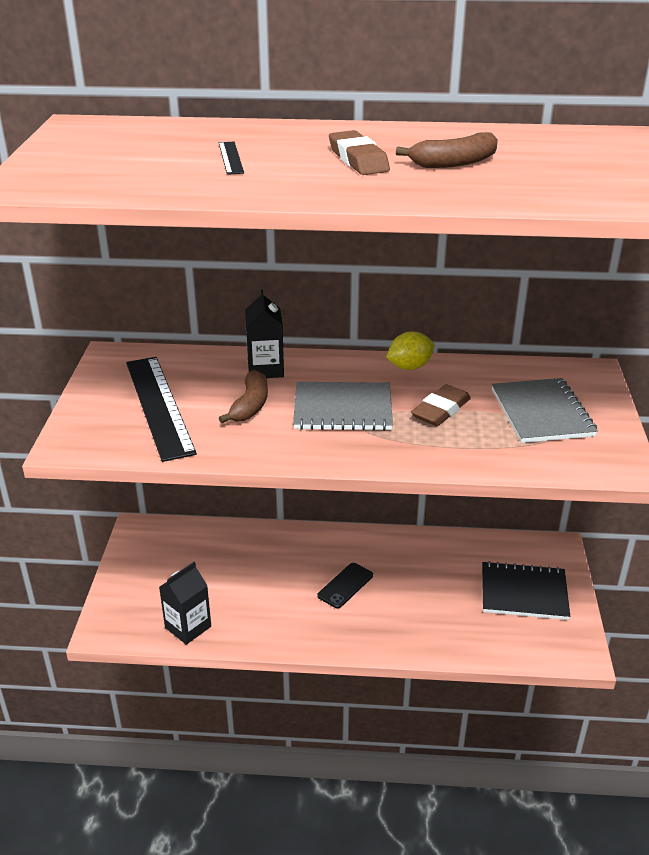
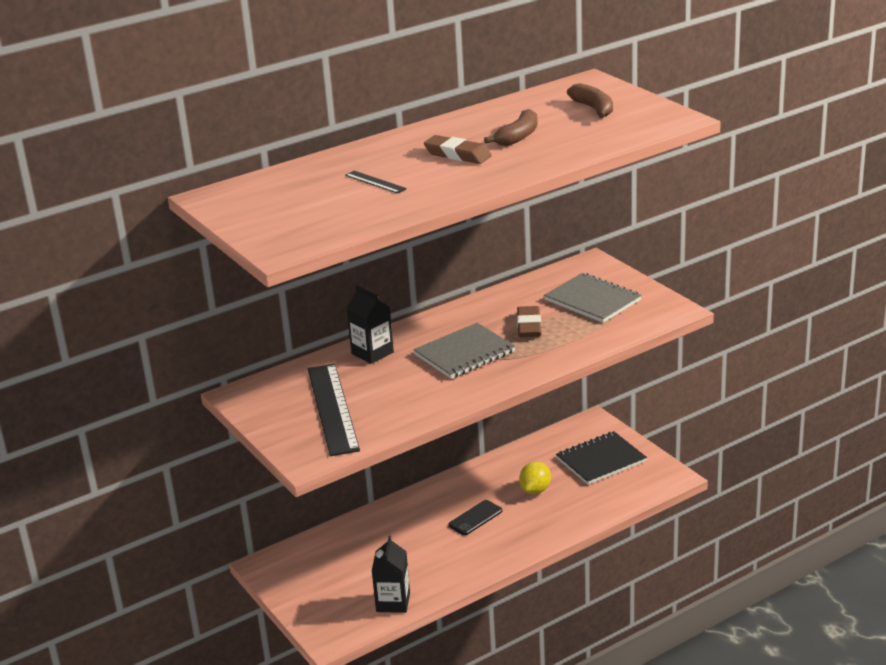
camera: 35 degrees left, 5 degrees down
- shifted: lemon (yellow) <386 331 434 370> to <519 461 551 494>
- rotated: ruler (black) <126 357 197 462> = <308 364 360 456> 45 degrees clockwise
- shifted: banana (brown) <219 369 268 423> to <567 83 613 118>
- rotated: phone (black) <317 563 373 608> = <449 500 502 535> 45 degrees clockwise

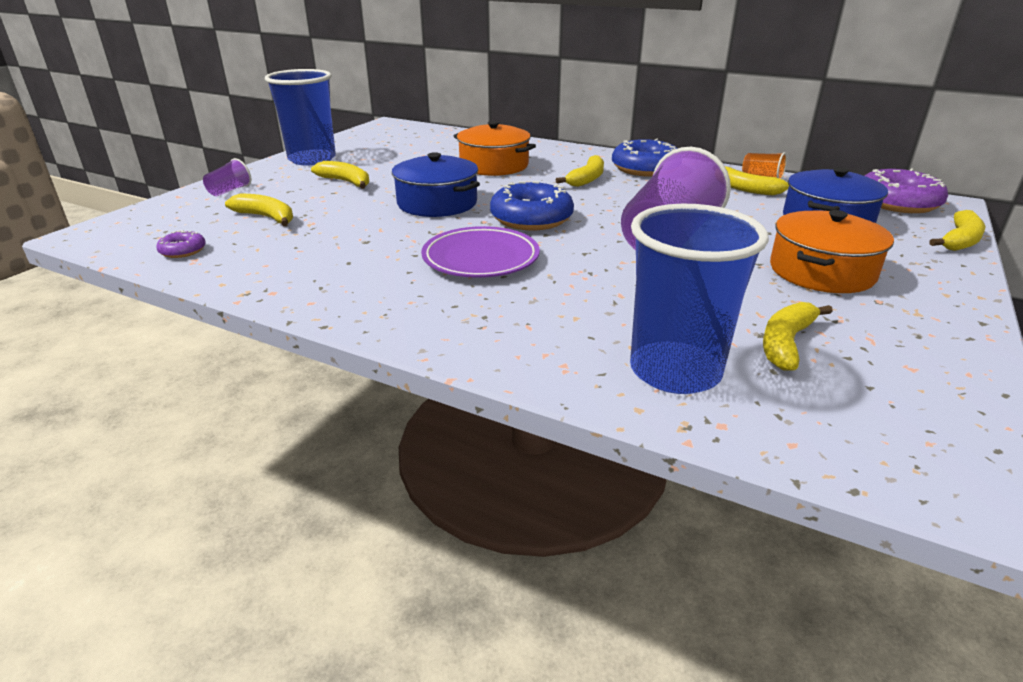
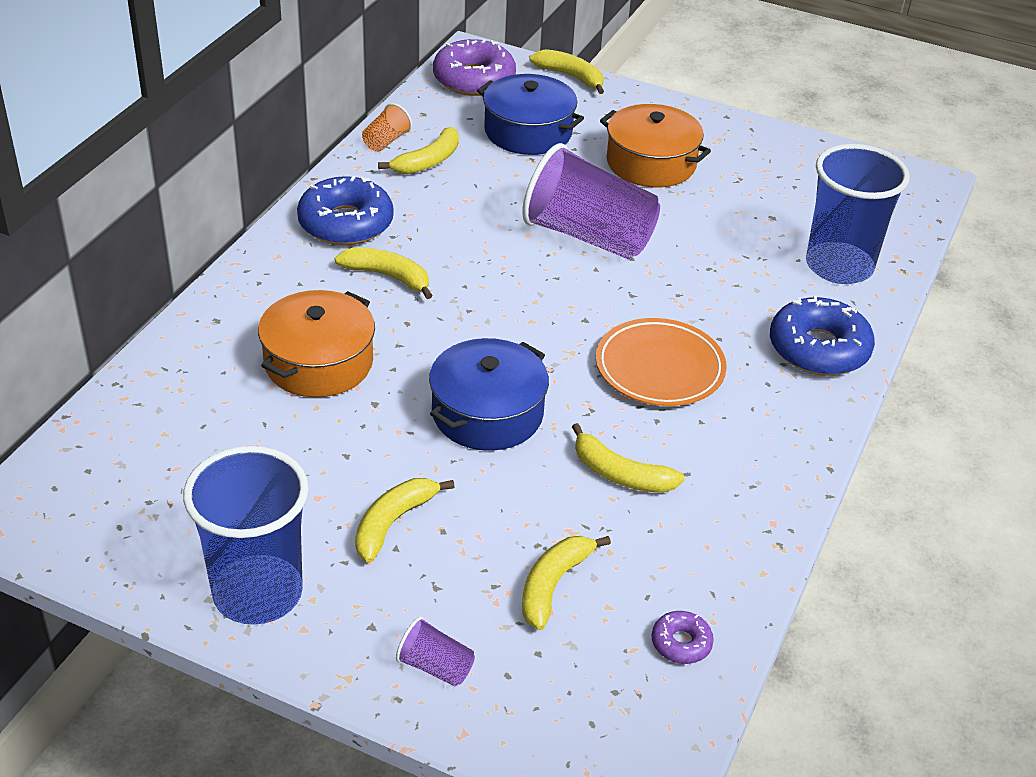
camera: 95 degrees left, 10 degrees up
- shifted: donut (blue) <490 181 574 230> to <770 296 875 376>
- repainted: plate (purple) <421 226 540 278> to plate (orange) <596 318 727 406>
- shifted: banana (yellow) <763 302 833 371> to <572 423 685 493>

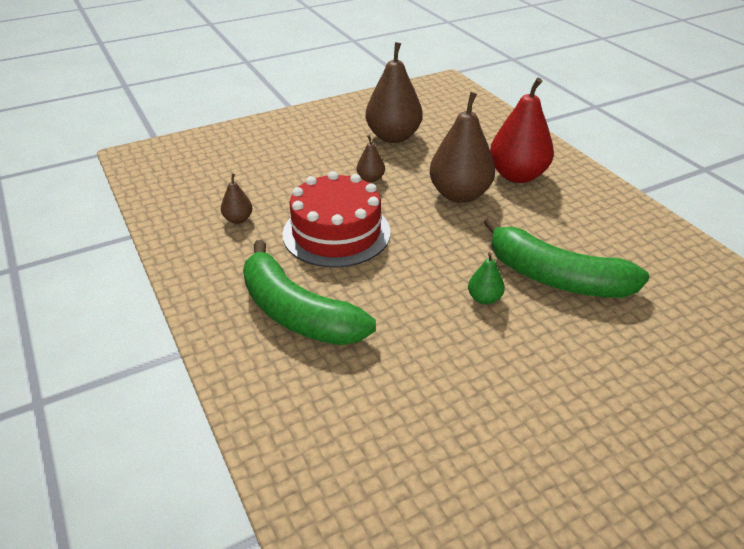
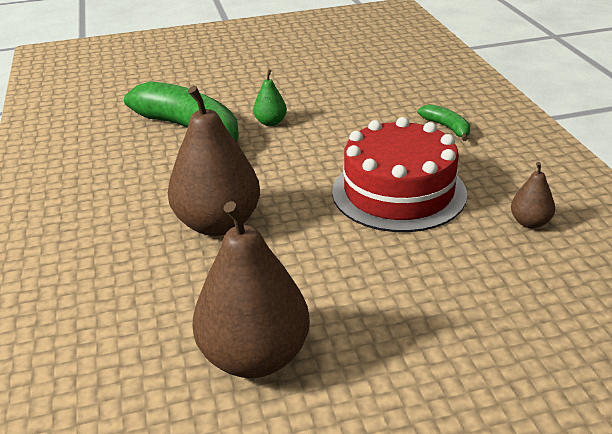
camera: 165 degrees left, 5 degrees down
- gone: pear (red) <490 78 554 183>
- gone: pear (brown) <357 135 385 183>
- scaled: banana (green) <243 240 376 345> = <418 104 470 141> x0.43

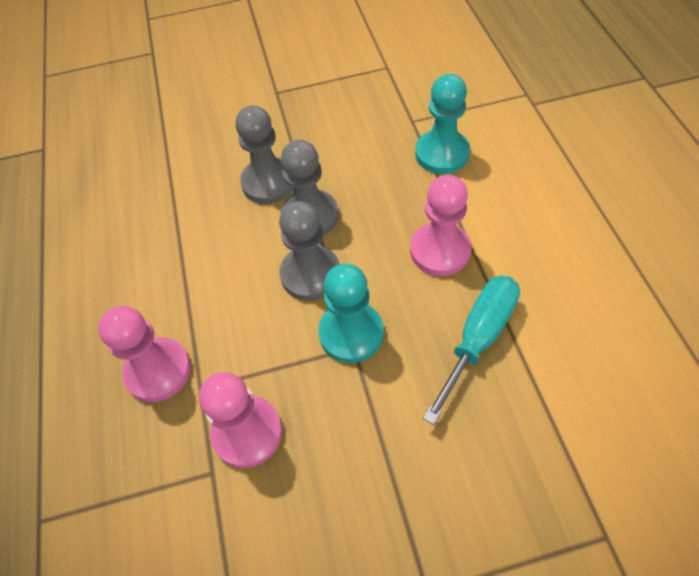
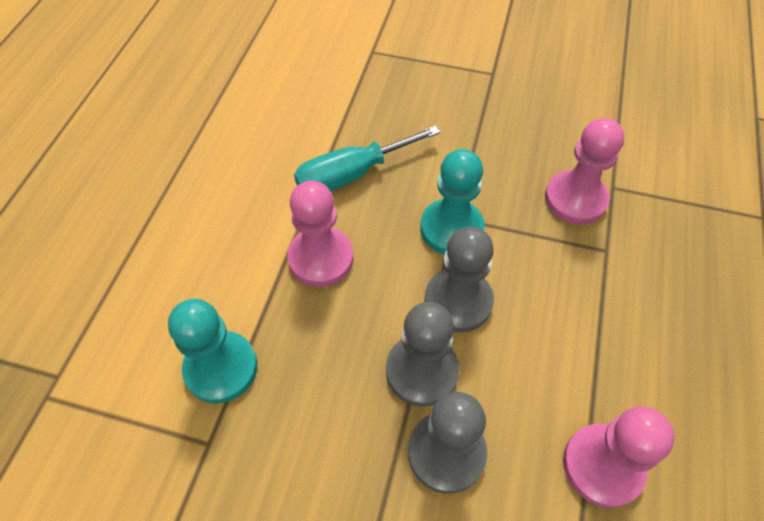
camera: 155 degrees left, 0 degrees up
- shifted: pawn (pink) <98 306 191 402> to <563 407 674 508>

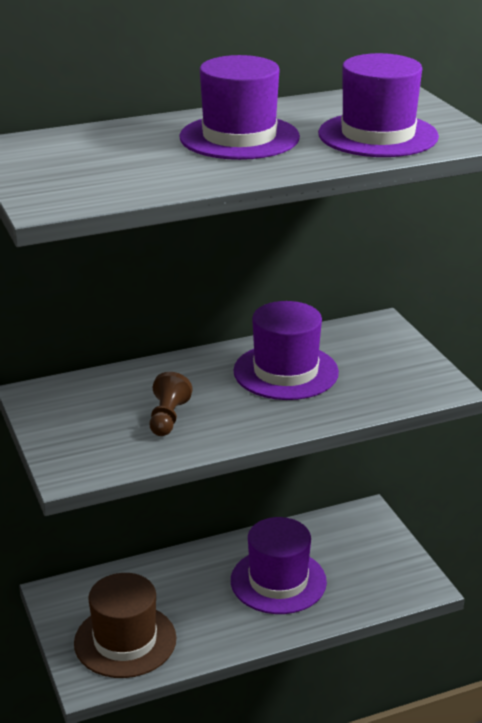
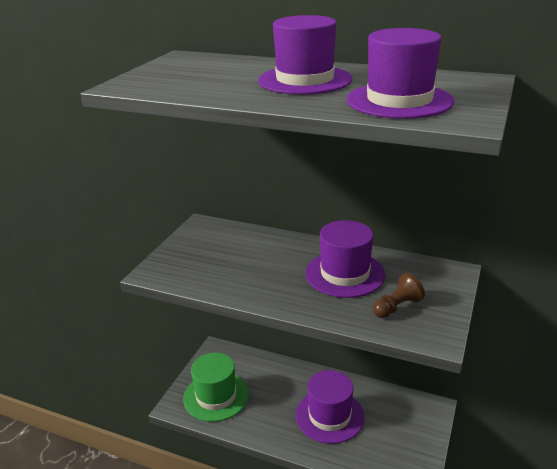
camera: 45 degrees right, 0 degrees up
- shifted: pawn (brown) <149 372 193 436> to <373 273 425 318>
- repainted: hat (brown) <74 573 176 678> to hat (green) <183 353 249 422>

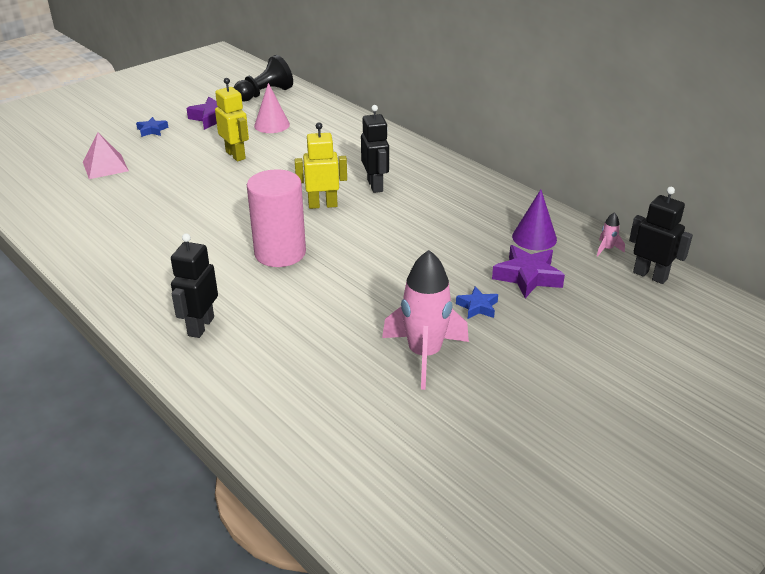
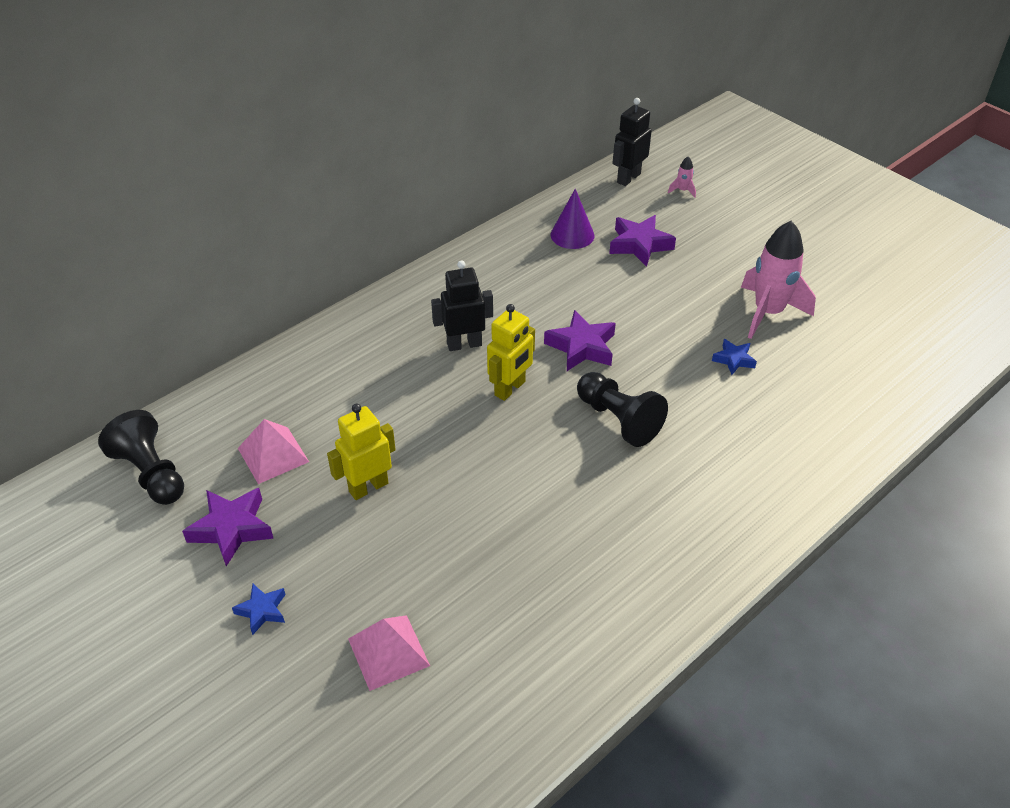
camera: 90 degrees left, 10 degrees up
- swapped: cone (pink) <254 83 290 133> to pyramid (pink) <238 419 309 484>
- rotated: robot (yellow) <295 122 347 209> = <487 304 535 401> 135 degrees counterclockwise
- swapped: cylinder (pink) <247 169 306 267> to pawn (black) <577 372 668 447>
- shifted: rocket (pink) <597 212 625 256> to <668 157 696 198>
- gone: robot (black) <171 233 218 338>
- shifted: star (blue) <456 286 498 319> to <712 339 757 375>
- new: star (purple) <544 310 616 371>

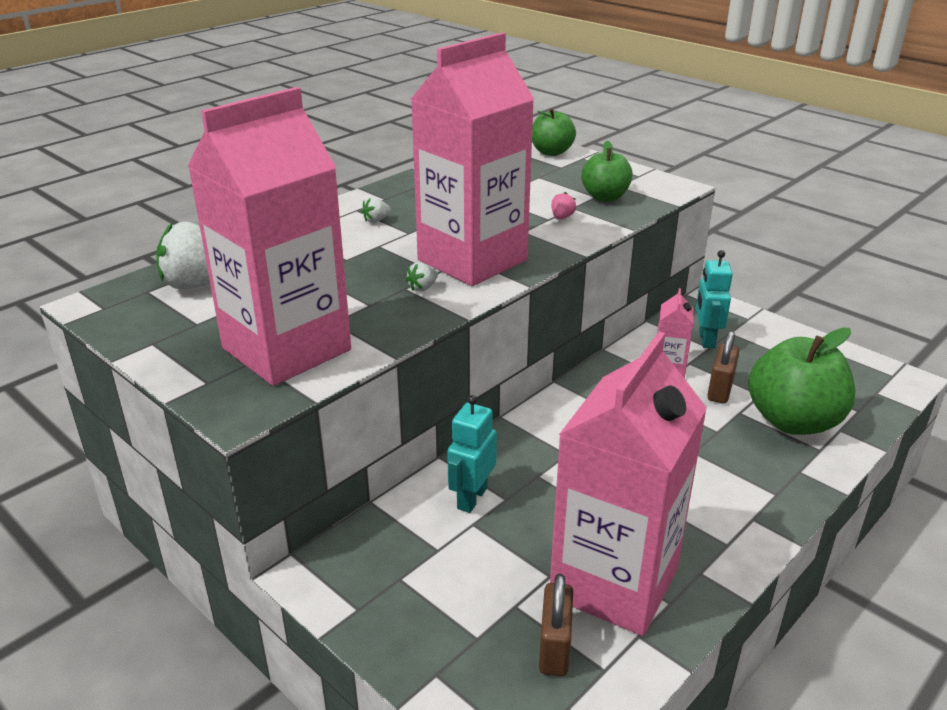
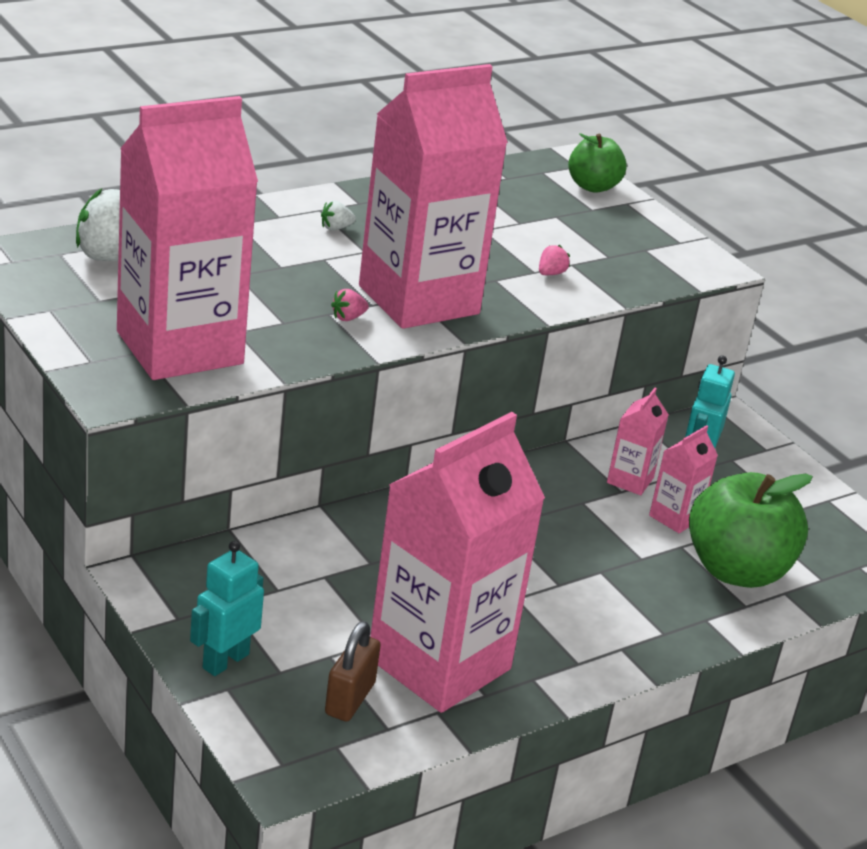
camera: 10 degrees right, 0 degrees up
- gone: apple (green) <581 141 633 201>
- repainted: strawberry (white) <406 262 438 292> to strawberry (pink) <331 289 369 321>
- swapped: padlock (brown) <707 331 739 403> to carton (pink) <649 425 718 533>
- shifted: robot (turquoise) <447 395 497 513> to <190 541 264 676>

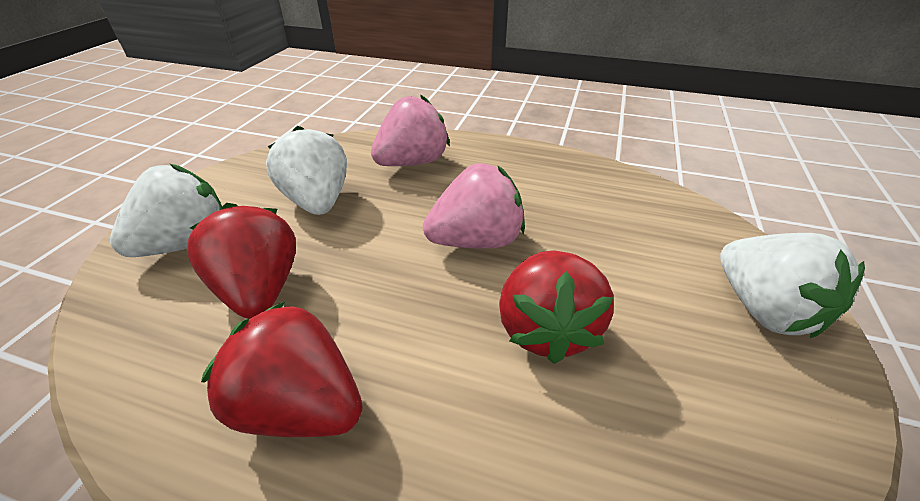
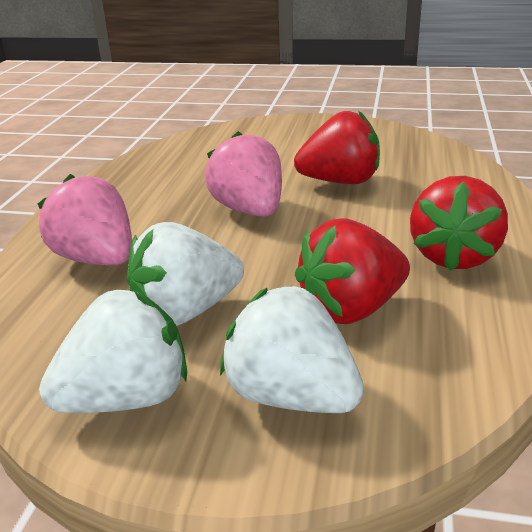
camera: 95 degrees left, 10 degrees down
- shifted: strawberry (white) <720 233 865 338> to <39 289 187 413>

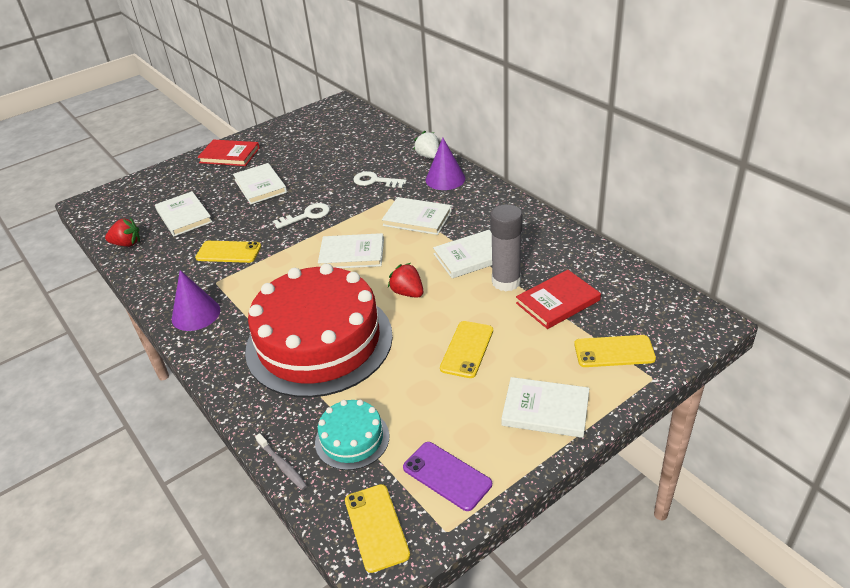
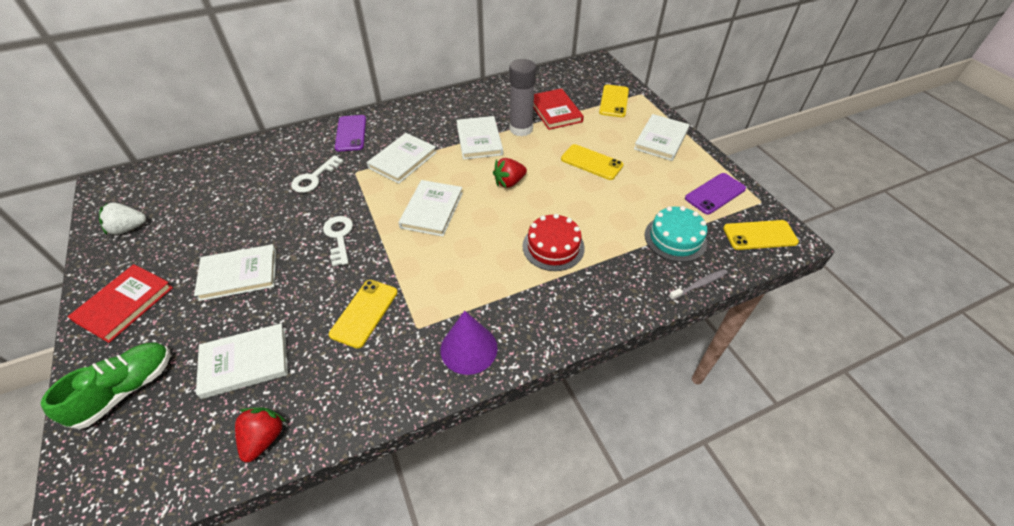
camera: 80 degrees left, 10 degrees up
- shifted: strawberry (white) <413 131 439 159> to <99 203 146 235>
- swapped: cone (purple) <426 138 465 190> to phone (purple) <335 115 366 152>
- scaled: cake (red) <245 263 393 398> = <522 214 585 271> x0.44
- new: shoe (green) <41 342 171 429>

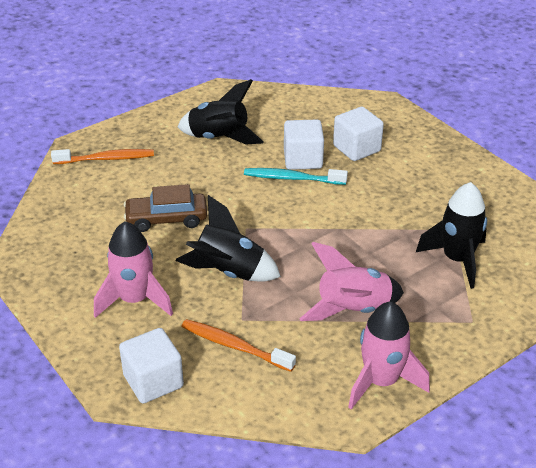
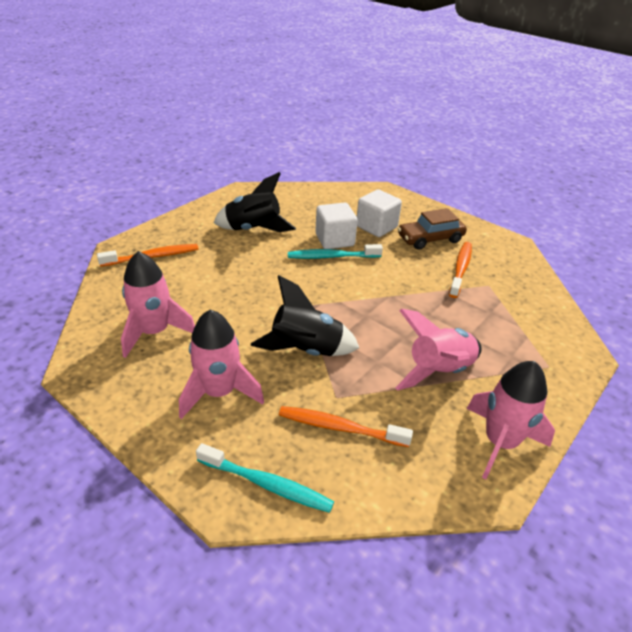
camera: 15 degrees left, 0 degrees up
- gone: rocket (black) <416 182 487 289>
- shifted: car (brown) <124 184 207 232> to <398 208 467 250>
- swapped: cube (white) <119 328 184 404> to toothbrush (turquoise) <196 443 334 513>
- new: toothbrush (orange) <449 242 472 298>
- new: rocket (pink) <121 251 195 358>

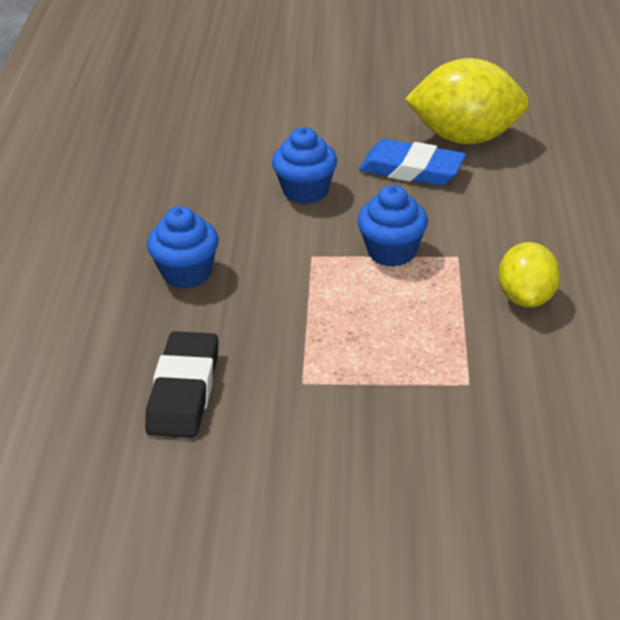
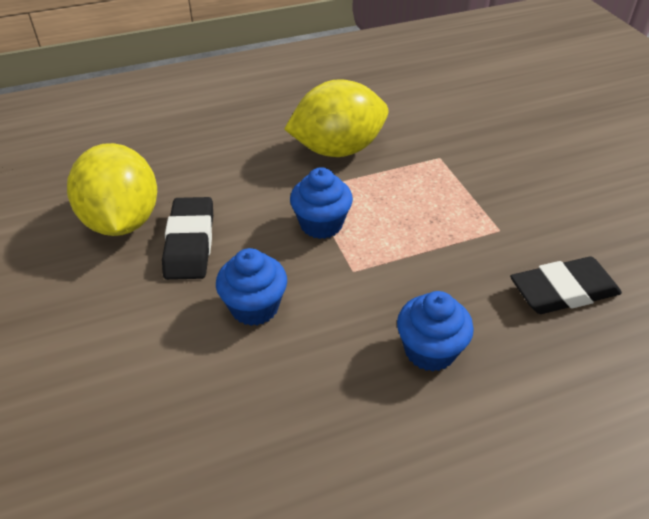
camera: 115 degrees left, 5 degrees up
- repainted: eraser (blue) <359 139 466 186> to eraser (black) <162 197 213 280>
- scaled: lemon (yellow) <498 242 560 308> = <284 79 388 157> x1.66

